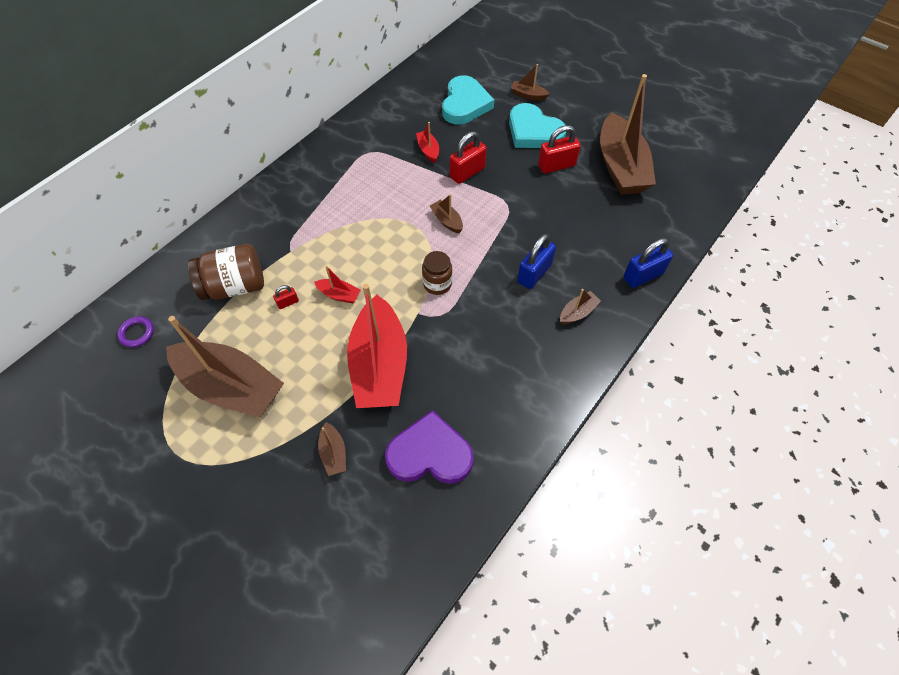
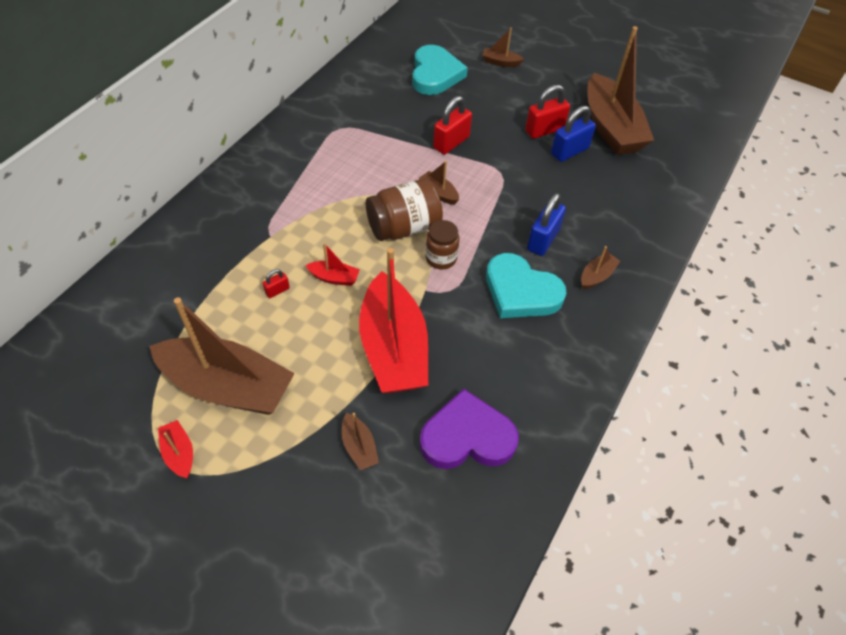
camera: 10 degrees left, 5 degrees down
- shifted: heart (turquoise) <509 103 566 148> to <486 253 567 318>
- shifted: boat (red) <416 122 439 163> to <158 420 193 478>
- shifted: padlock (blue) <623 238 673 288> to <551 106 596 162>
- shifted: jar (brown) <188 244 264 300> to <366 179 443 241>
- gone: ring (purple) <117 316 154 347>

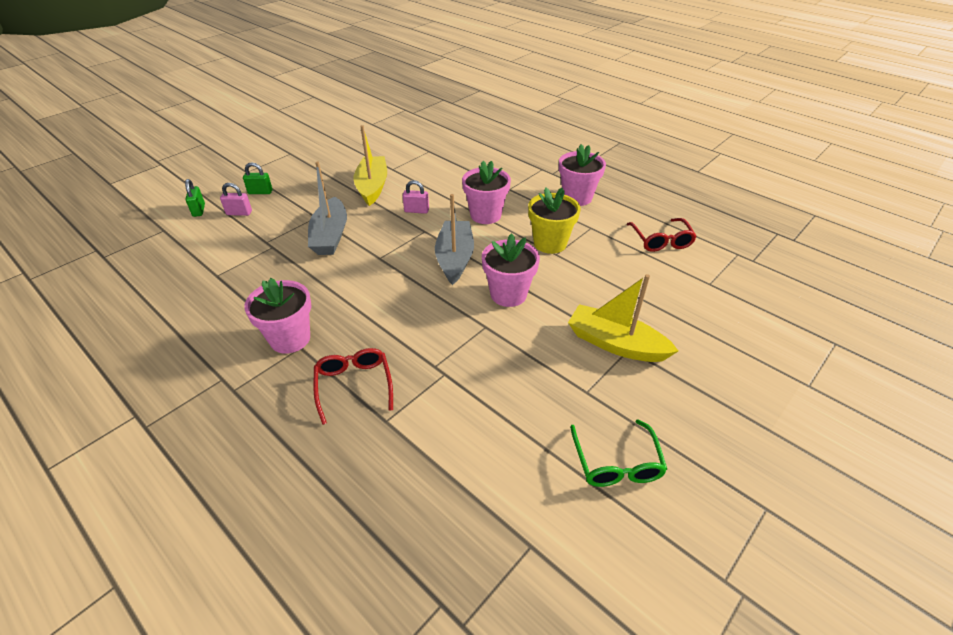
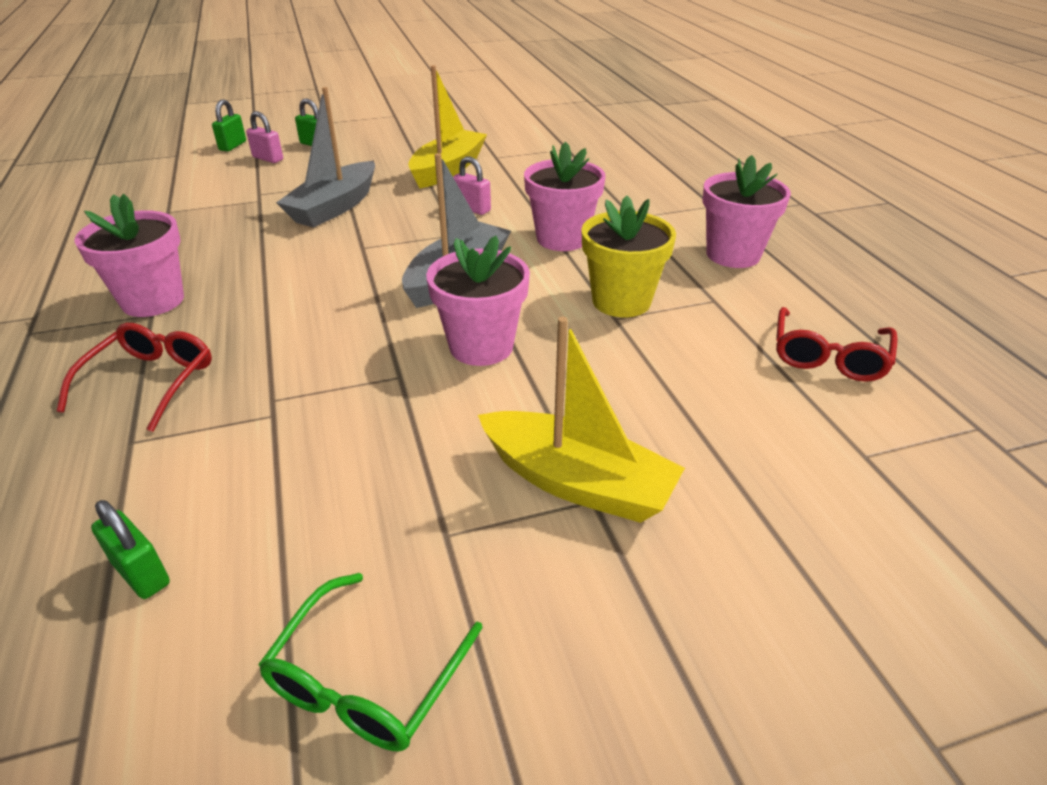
camera: 30 degrees right, 5 degrees down
- rotated: boat (yellow) <568 274 678 362> = <478 317 685 523> 150 degrees clockwise
- new: padlock (green) <91 500 170 599>

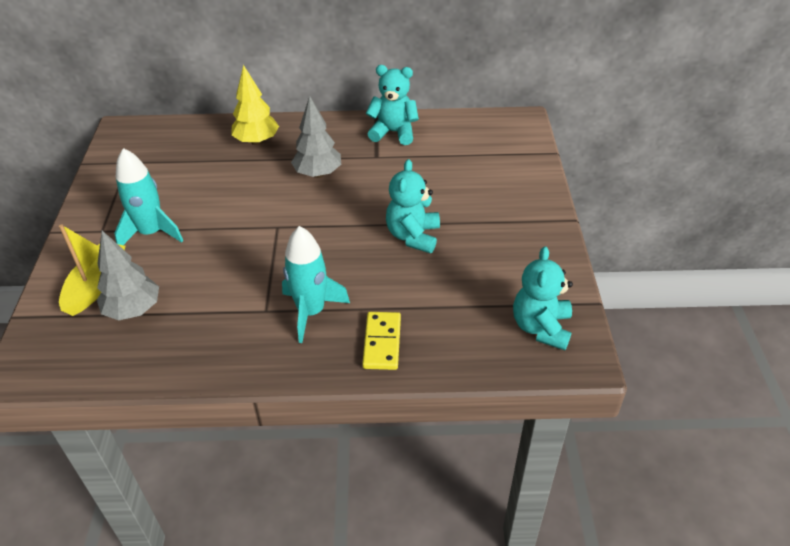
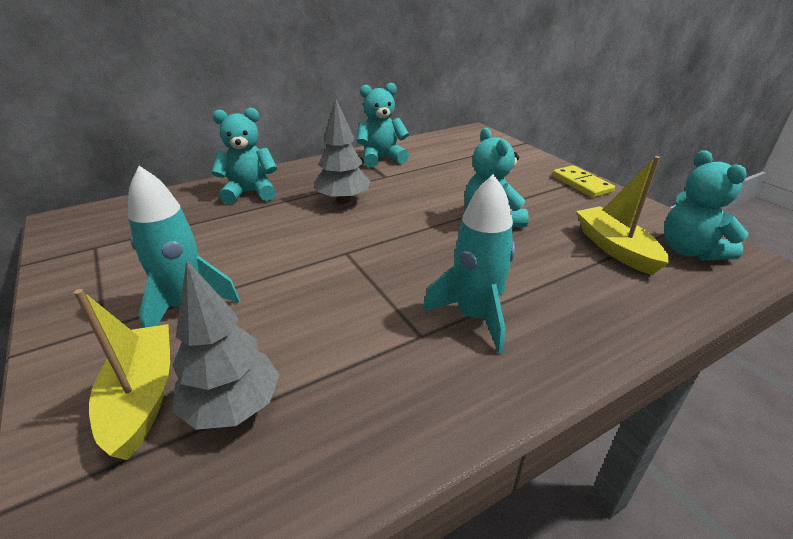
camera: 30 degrees left, 10 degrees down
- swapped: tree (yellow) <231 65 279 145> to teddy bear (turquoise) <211 108 277 204>
- shifted: domino (yellow) <362 312 401 370> to <552 165 615 198>
- new: boat (yellow) <576 156 669 275>

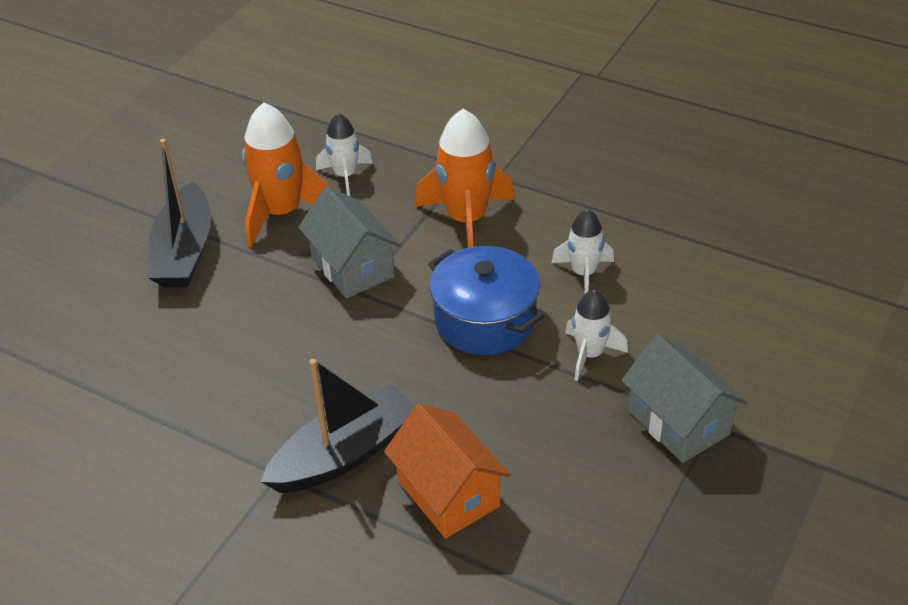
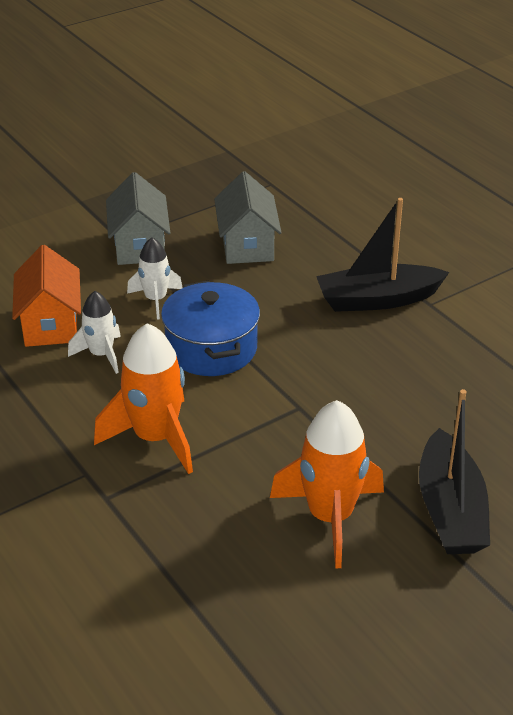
camera: 155 degrees left, 5 degrees down
- gone: rocket (white) <316 113 373 196>
- rotated: boat (black) <148 139 211 288> = <419 389 490 554> 150 degrees clockwise
- shifted: house (grey) <298 186 401 299> to <214 171 282 264>
- shifted: house (orange) <384 404 511 538> to <12 245 81 347>

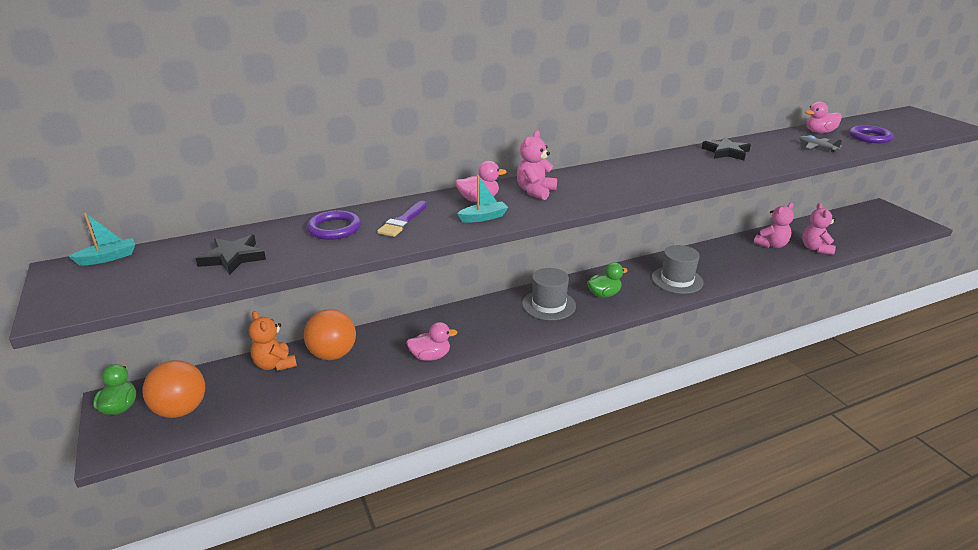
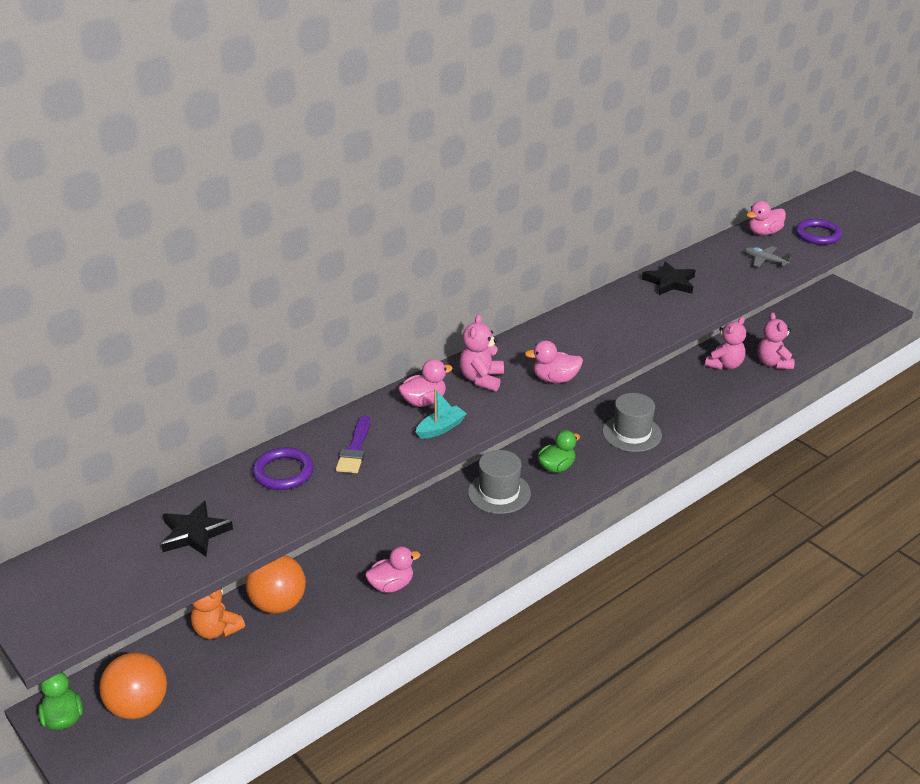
camera: 15 degrees left, 5 degrees up
- gone: boat (turquoise) <69 213 135 265>
- new: duck (pink) <525 340 583 383>

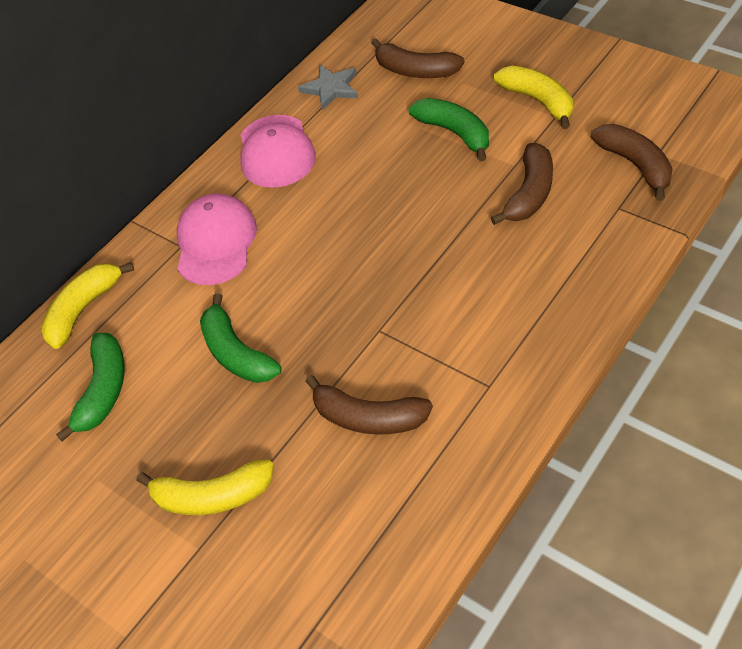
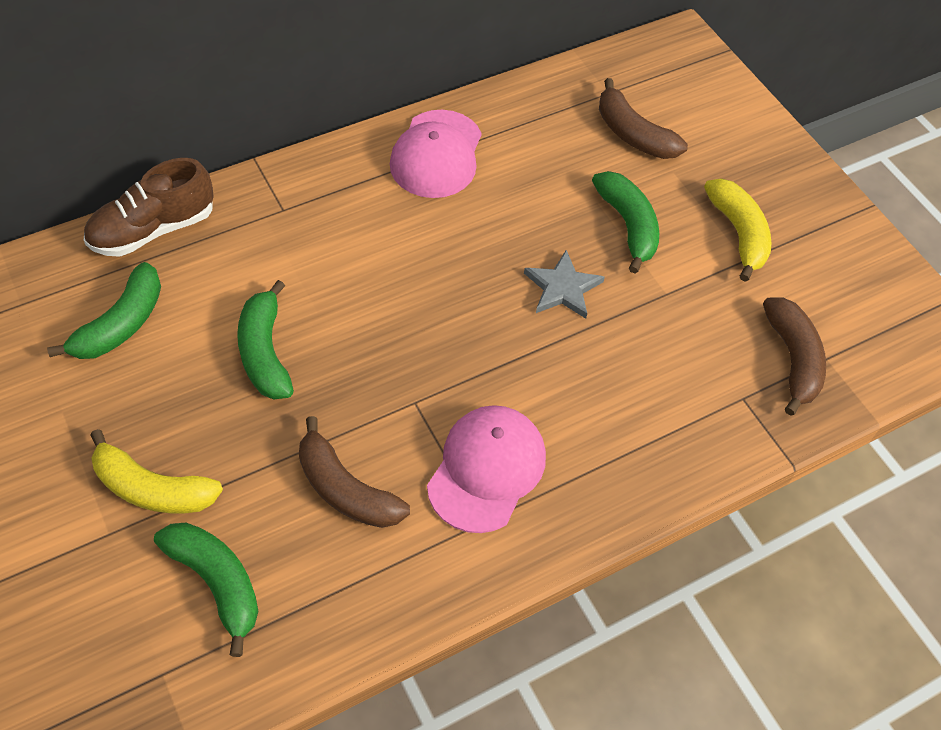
camera: 15 degrees right, 5 degrees up
- shifted: star (grey) <298 65 358 110> to <524 250 605 319>
- gone: banana (brown) <491 143 553 225>
- shifted: cap (pink) <177 194 257 285> to <427 405 546 533>
- swapped: banana (yellow) <41 262 134 349> to shoe (brown) <84 158 214 257>
- new: banana (green) <154 523 258 657>

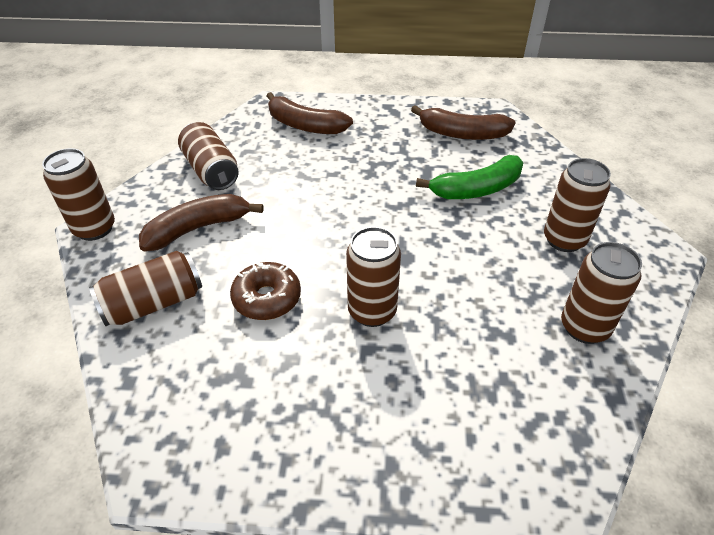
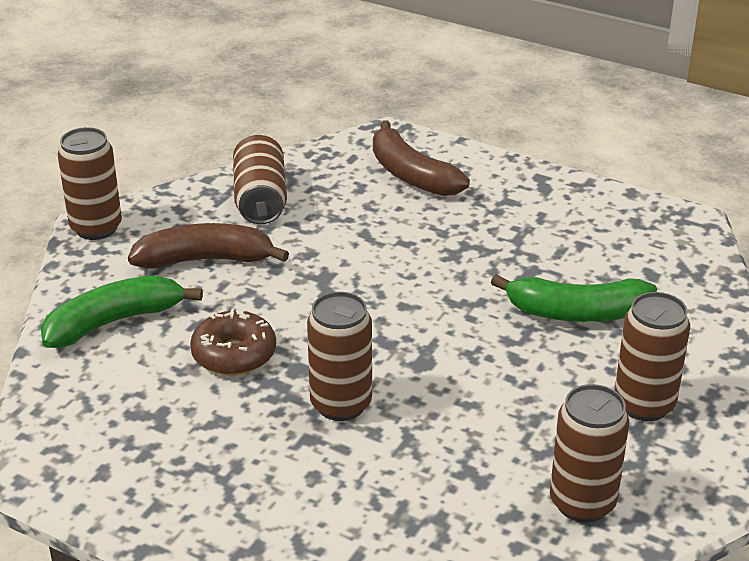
camera: 25 degrees right, 10 degrees down
- gone: banana (brown) <411 105 516 140>
- swapped: can (brown) <89 251 202 326> to banana (green) <41 275 203 348>

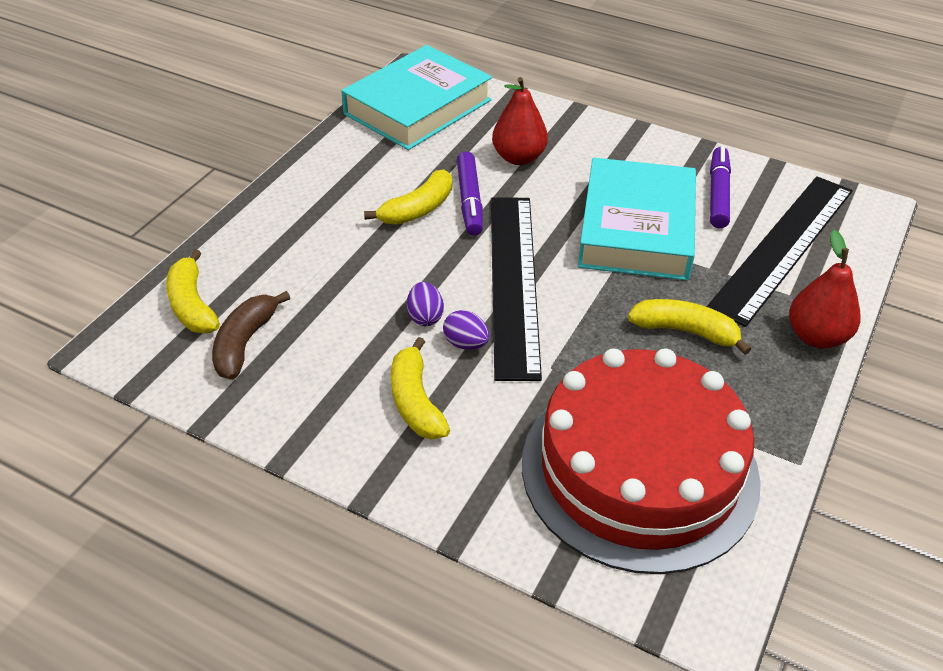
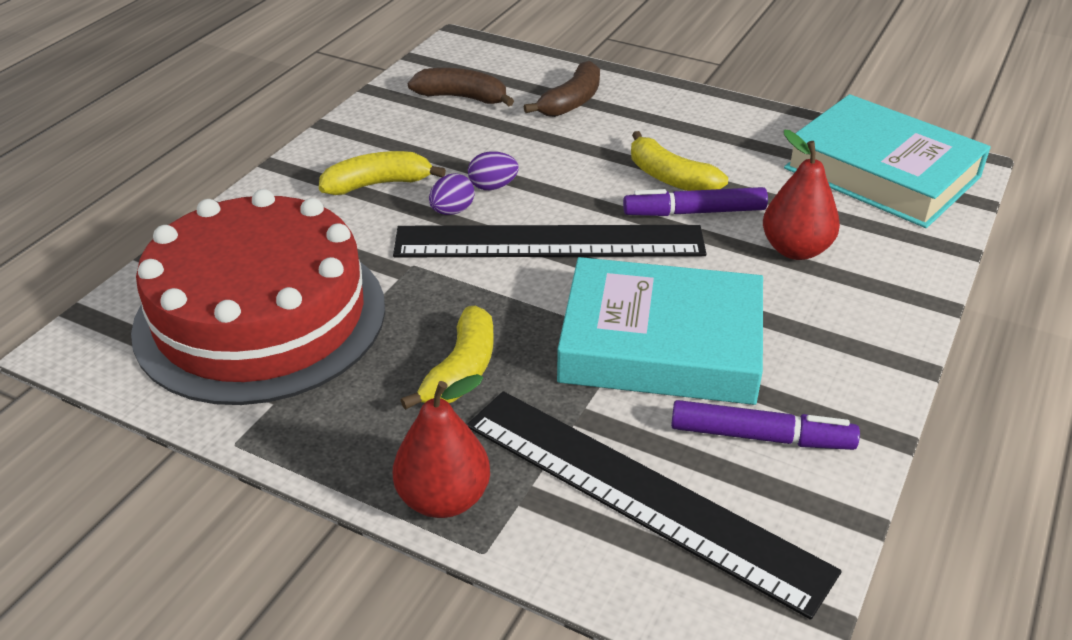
camera: 90 degrees right, 5 degrees down
- gone: banana (yellow) <166 249 220 333>
- new: banana (brown) <524 61 600 117>

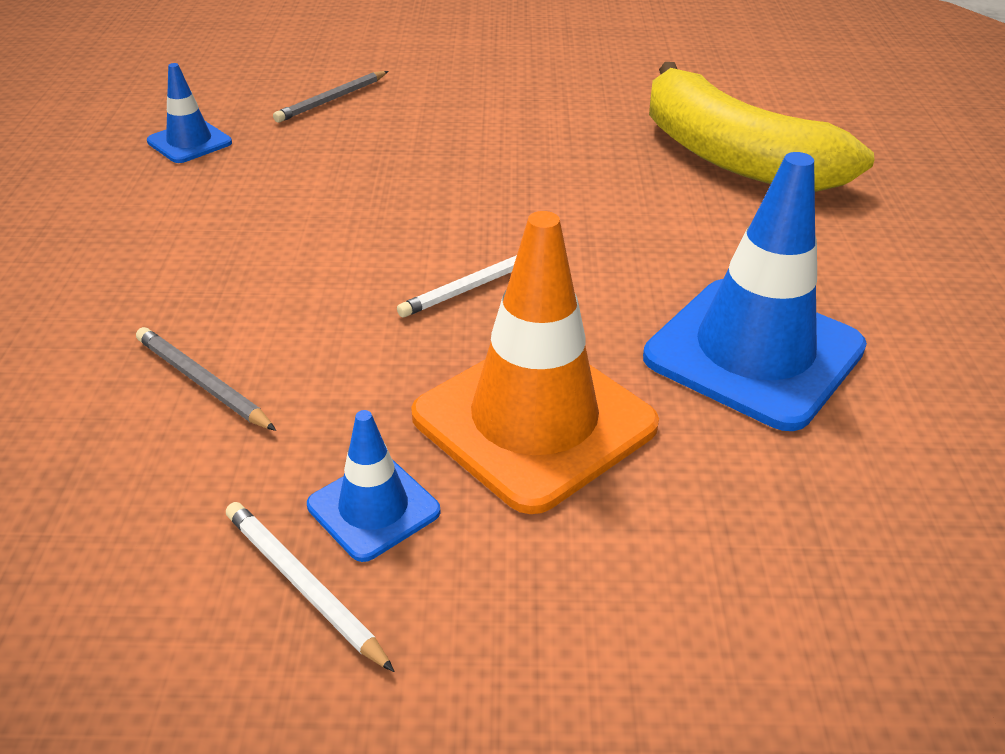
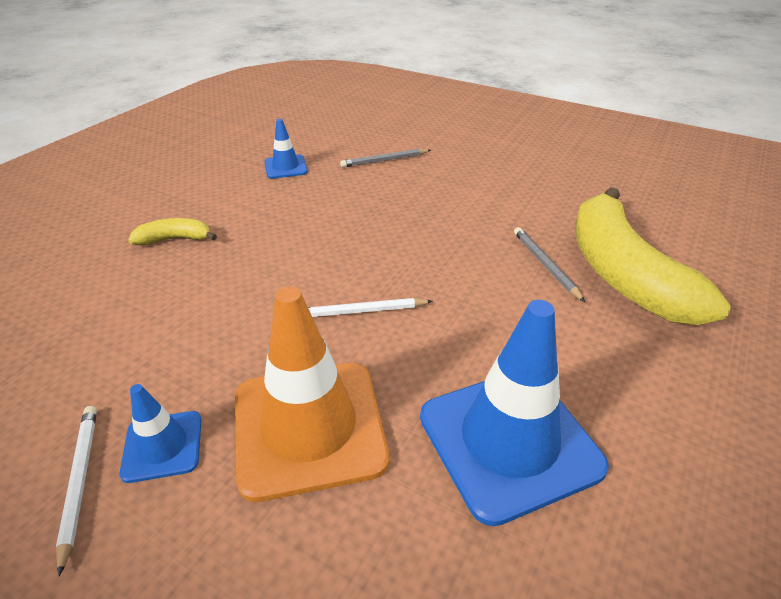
camera: 30 degrees right, 0 degrees up
- shifted: pencil (grey) <136 327 276 431> to <514 227 585 302>
- new: banana (yellow) <128 218 217 245>

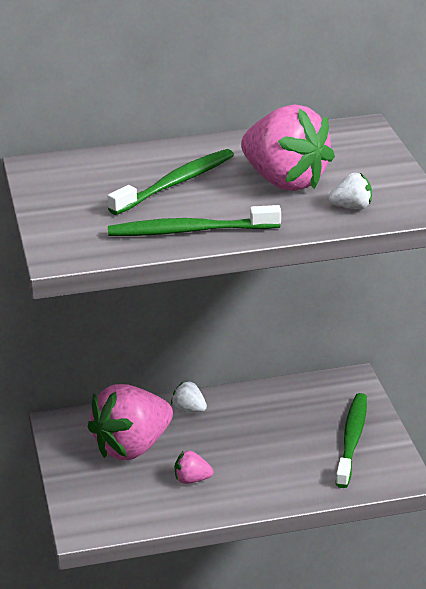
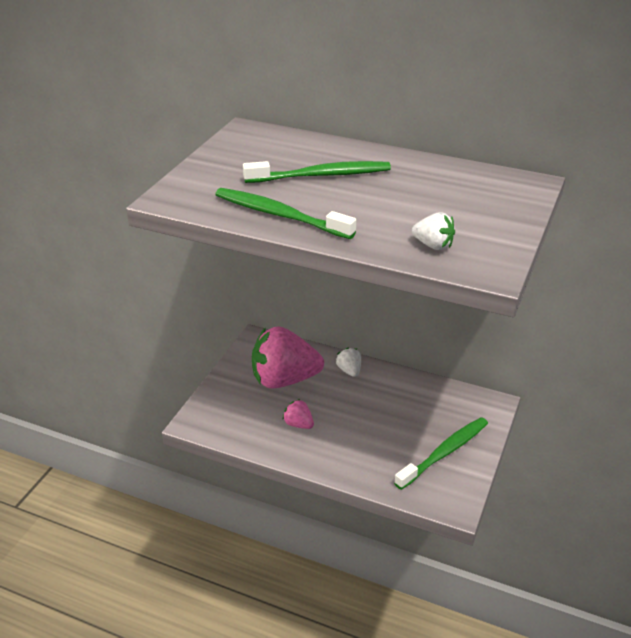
camera: 35 degrees right, 5 degrees up
- gone: strawberry (pink) <241 105 335 191>

